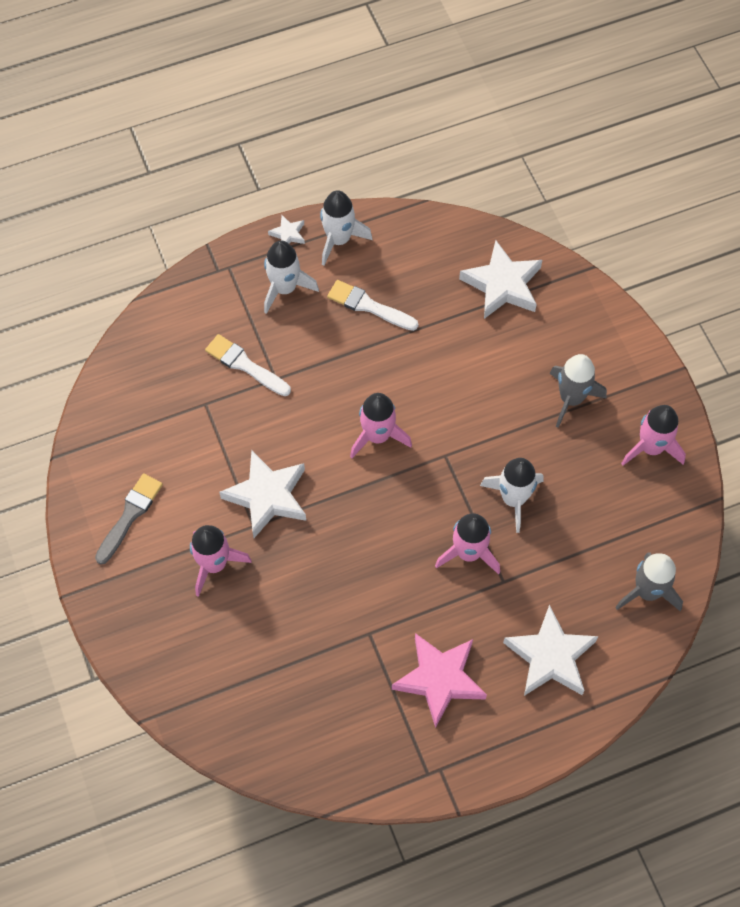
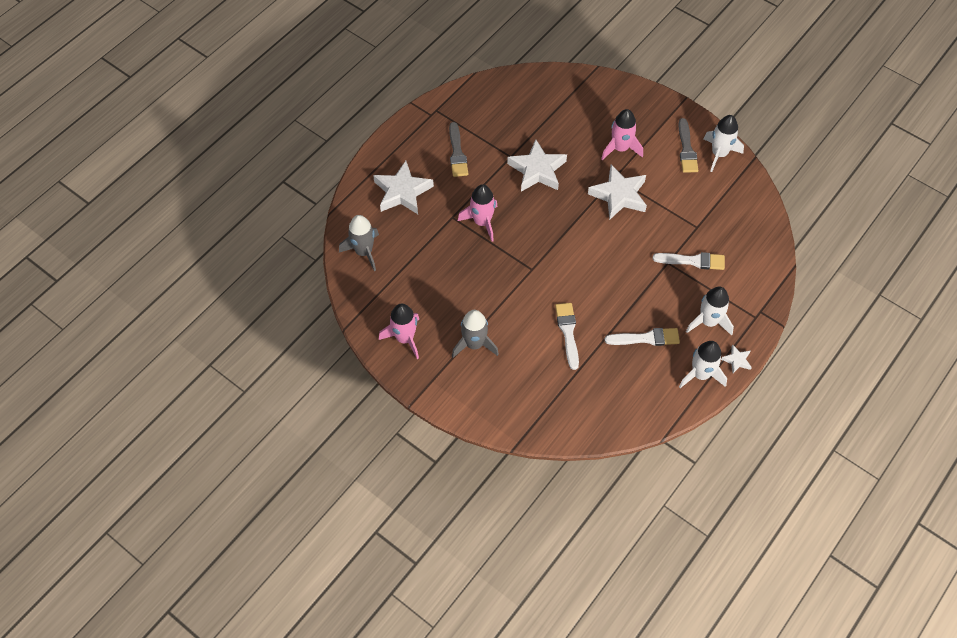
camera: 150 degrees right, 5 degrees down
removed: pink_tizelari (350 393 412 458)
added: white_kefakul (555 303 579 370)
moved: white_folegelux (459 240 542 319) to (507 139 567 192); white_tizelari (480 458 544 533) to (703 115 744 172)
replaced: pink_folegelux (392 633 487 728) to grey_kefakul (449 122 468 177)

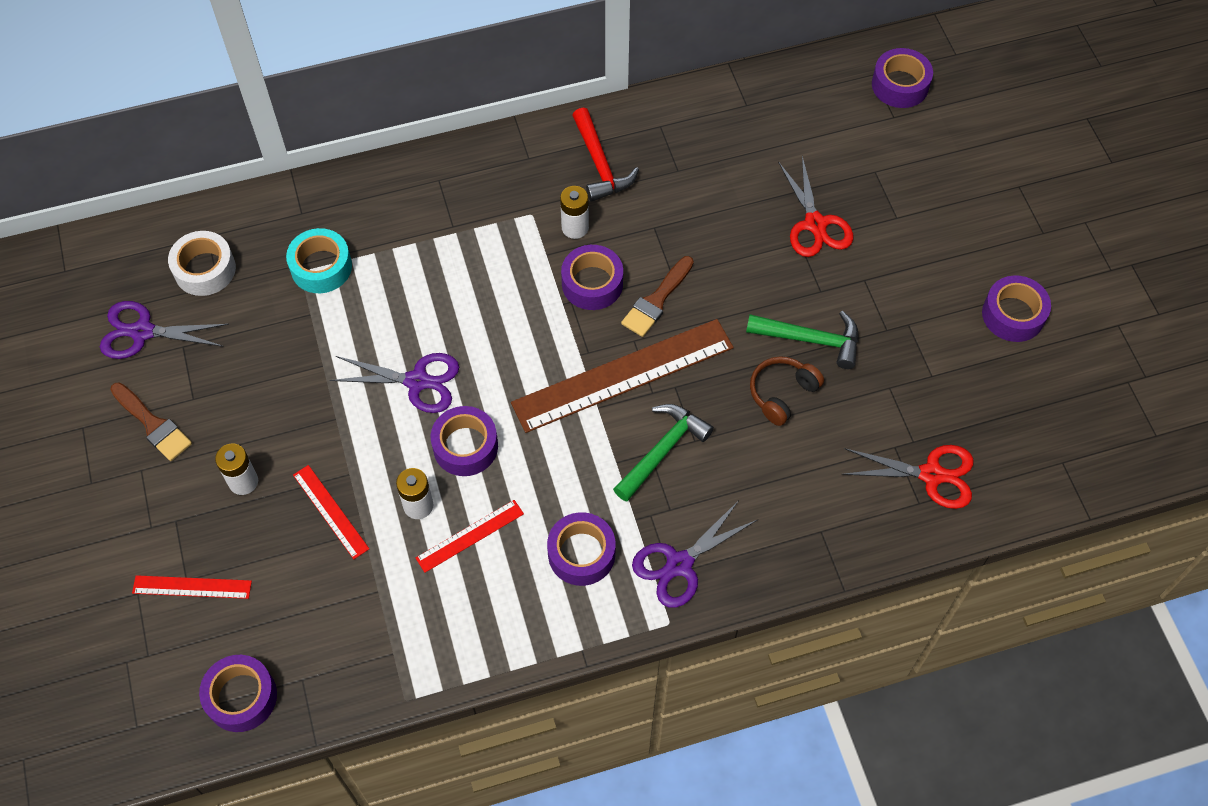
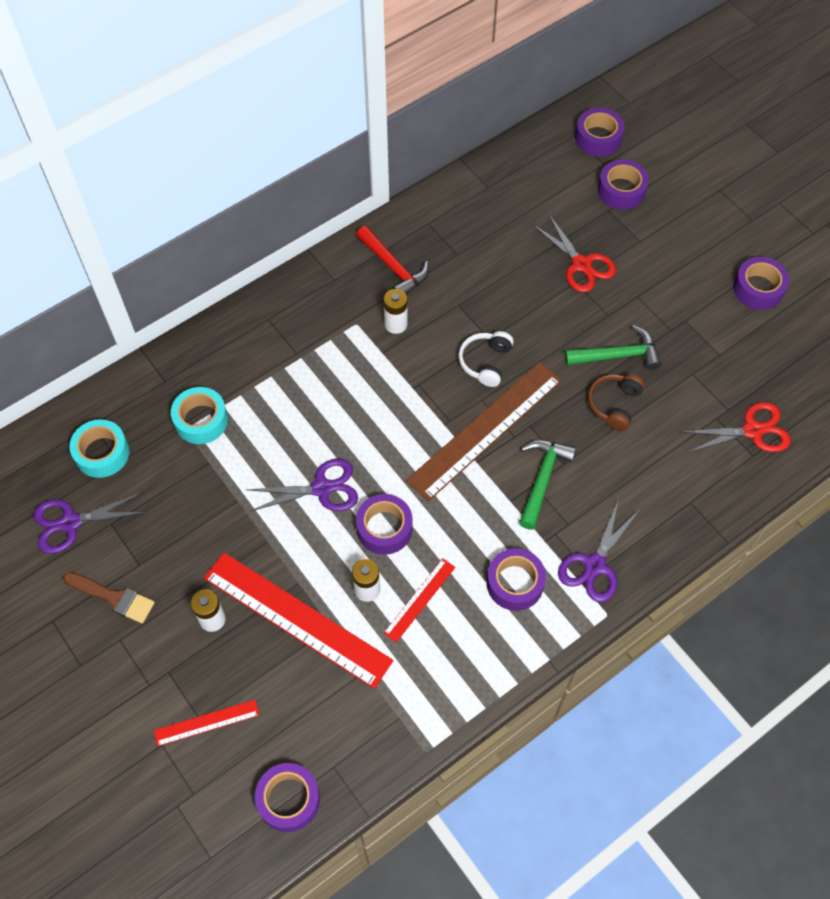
camera: 20 degrees left, 0 degrees up
moved: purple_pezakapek (561 245 623 310) to (598 159 649 210)
replaced: brown_kefakul (621 256 694 337) to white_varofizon (458 331 514 387)
recoloured: white_pezakapek (168 231 236 296) to turquoise_pezakapek (69 419 130 478)
resized: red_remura (293 465 369 559) = (204 552 394 689) x2.10

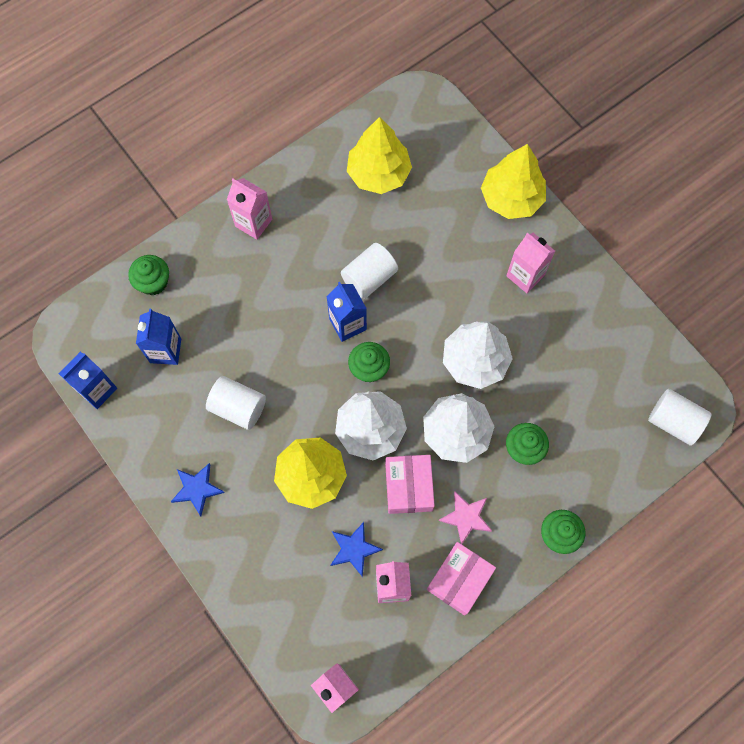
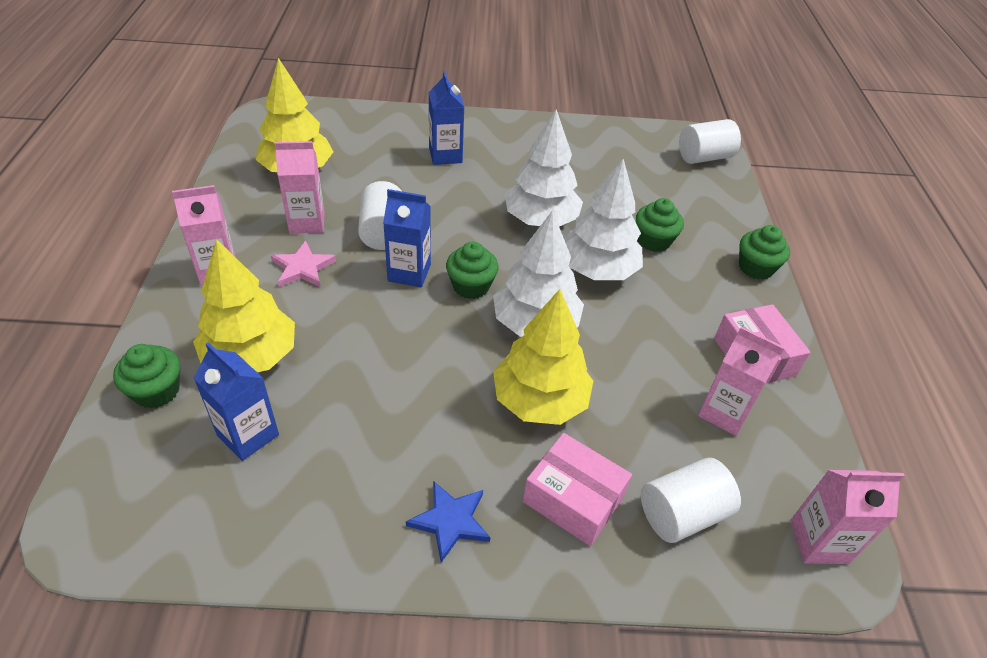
camera: 55 degrees left, 25 degrees down
removed: blue_folegelux (330 522 383 577)
moved: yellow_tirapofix (481 144 546 219) to (193 239 295 372); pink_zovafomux (506 233 555 293) to (274 141 325 234); blue_zovafomux (58 352 117 409) to (429 71 464 165); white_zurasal (206 376 266 430) to (641 457 741 543); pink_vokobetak (385 455 435 514) to (523 433 632 546); pink_folegelux (438 491 492 544) to (271 241 336 287)

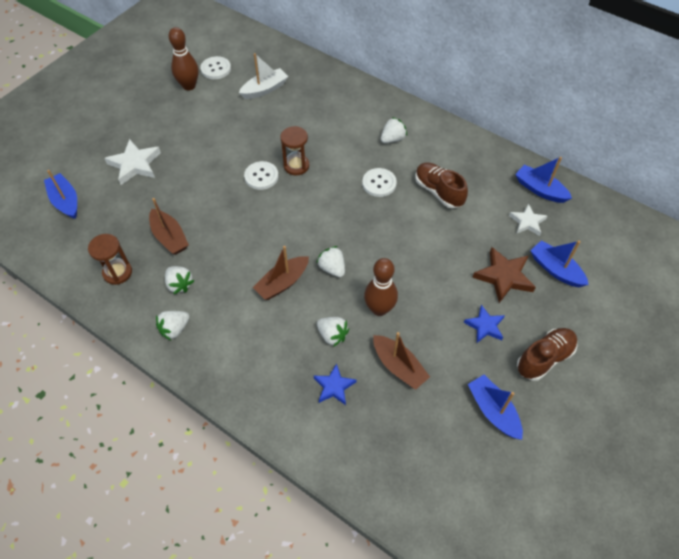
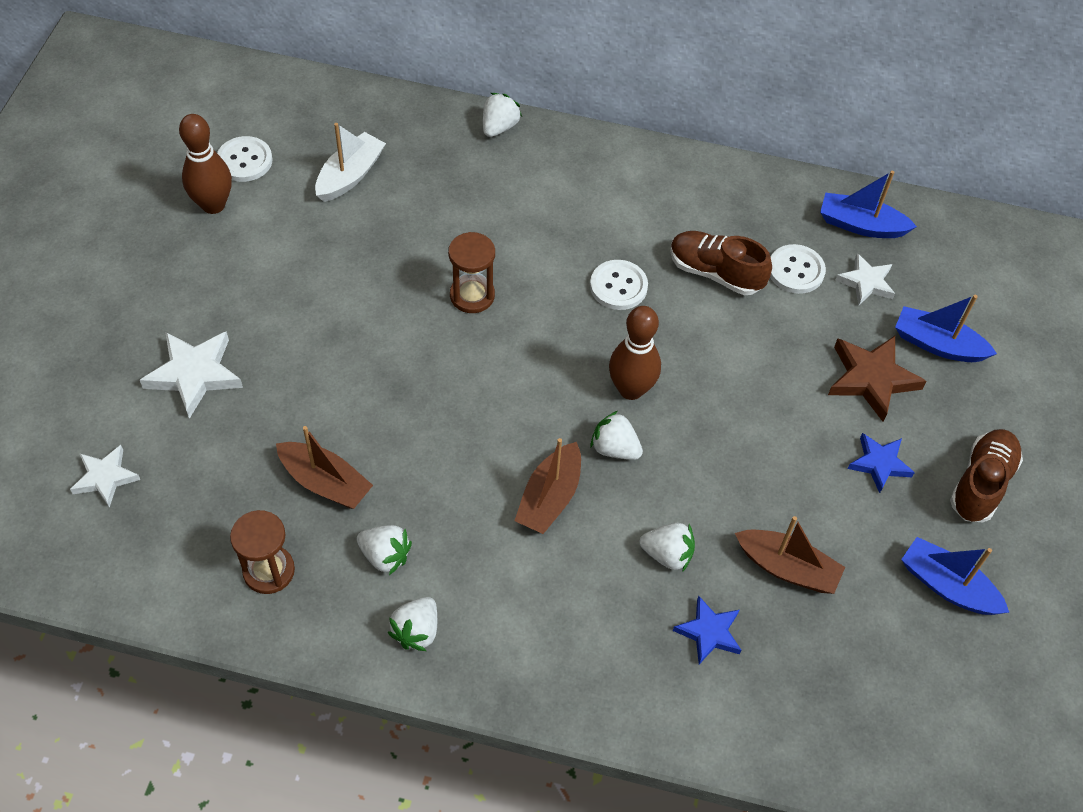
camera: 25 degrees left, 0 degrees up
moved: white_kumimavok (381 117 407 143) to (483 93 522 137); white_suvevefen (244 161 279 190) to (770 244 826 294); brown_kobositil (364 258 398 316) to (609 306 661 400)
replaced: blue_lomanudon (44 170 77 219) to white_folegelux (70 445 140 508)

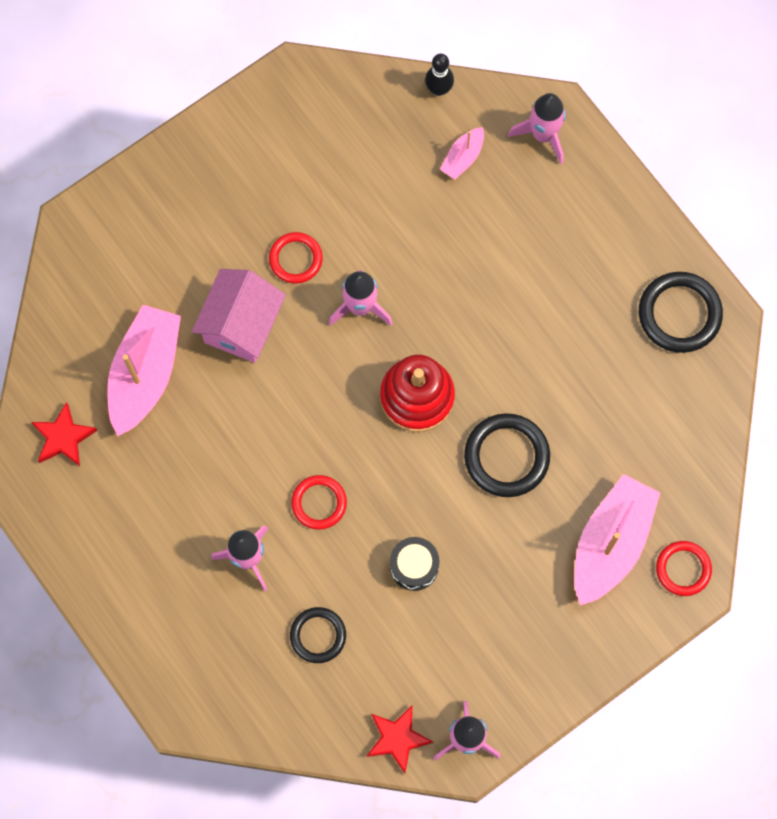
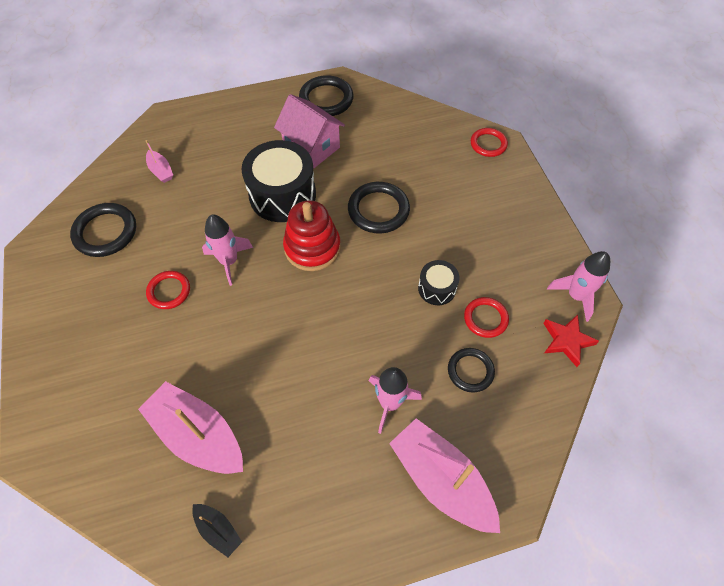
camera: 70 degrees left, 15 degrees down
removed: black_kobositil (425 54 454 96); pink_tizelari (508 93 566 164)
added: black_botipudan (241 140 316 222); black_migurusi (70 203 136 257)
moved: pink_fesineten (192 269 286 363) to (274 94 345 169); pink_lomanudon (574 474 660 605) to (389 418 500 533); red_migurusi (291 475 347 530) to (464 297 509 338)
replaced: red_folegelux (31 402 98 466) to black_lomanudon (192 504 242 557)

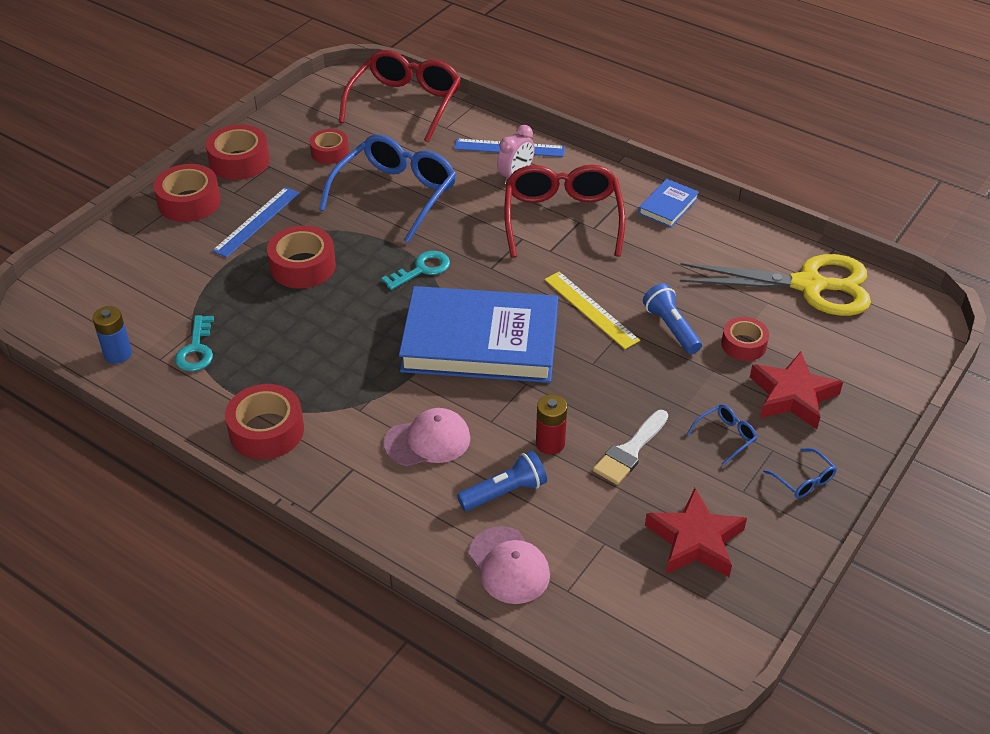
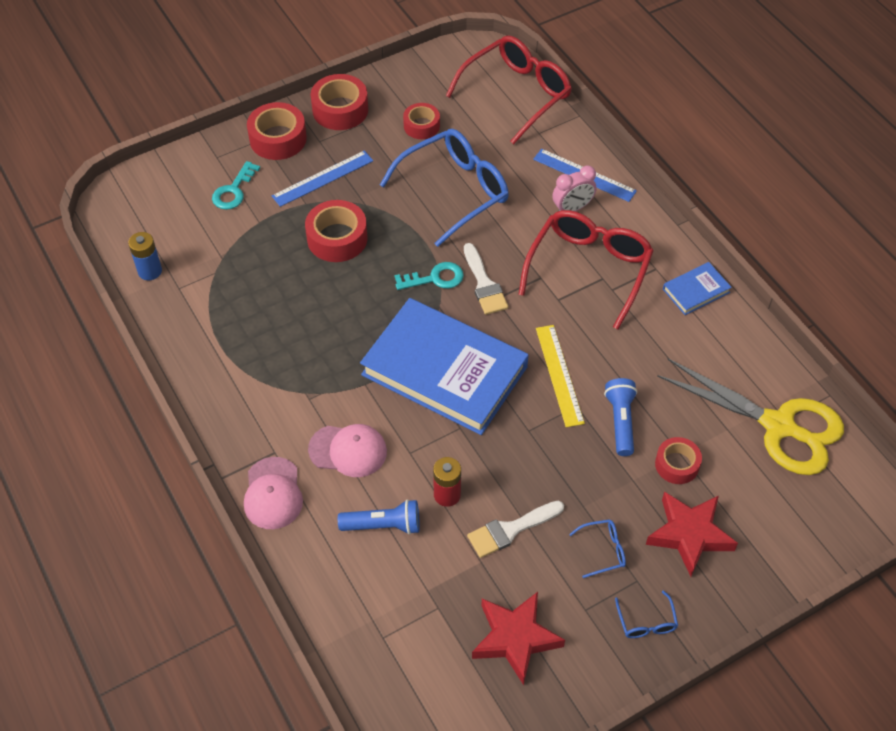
camera: 25 degrees right, 10 degrees up
removed: red_pezakapek (225 384 304 460)
added: white_kefakul (464 243 508 315)
moved: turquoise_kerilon (175 315 214 372) to (212 161 260 210); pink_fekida (469 526 550 604) to (244 457 303 529)

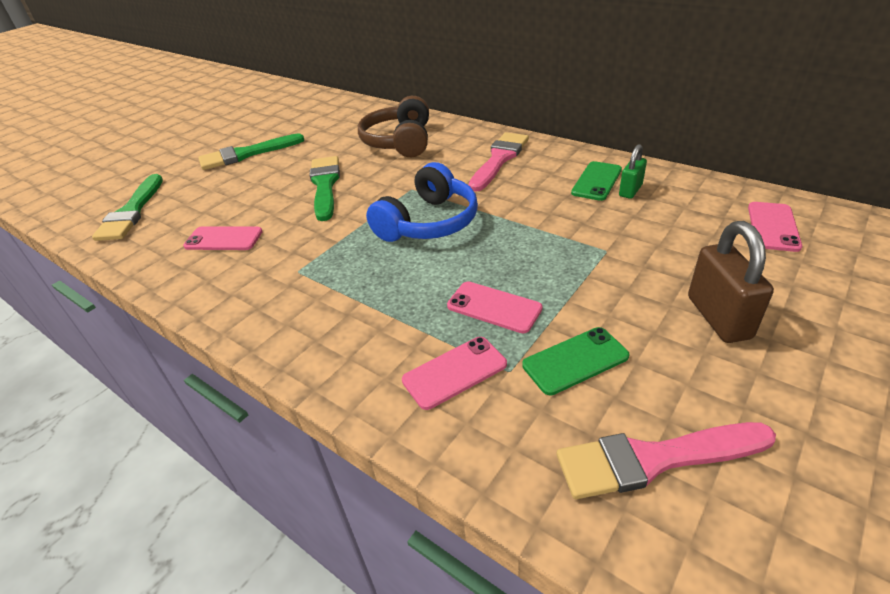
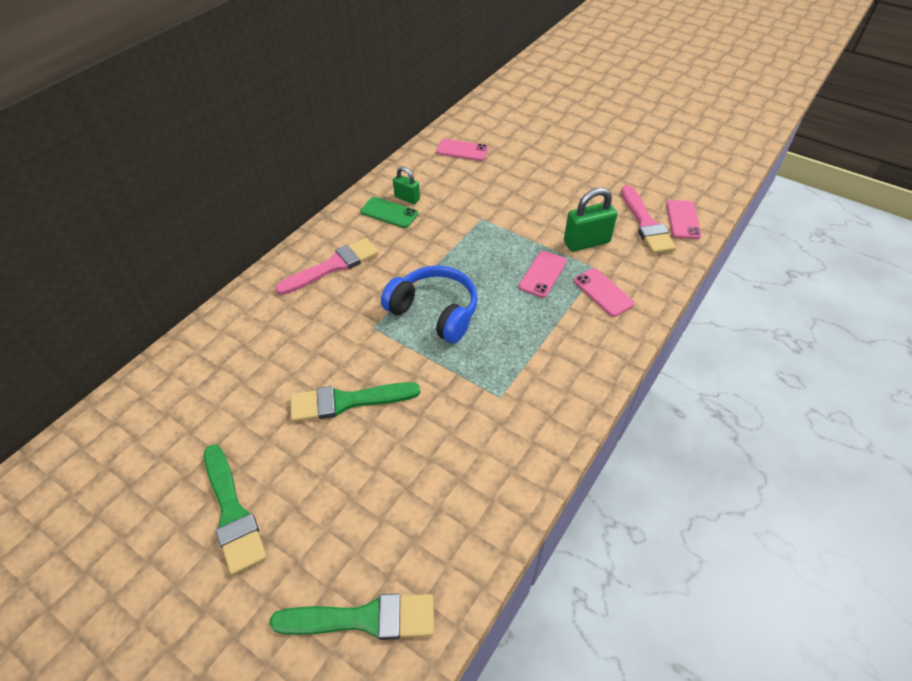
camera: 95 degrees left, 10 degrees up
removed: brown_varofizon (358 96 429 157); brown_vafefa (688 221 774 343)
moved: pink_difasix (183 226 263 250) to (666 200 702 239)
replaced: green_difasix (522 327 629 395) to green_vafefa (564 188 618 252)
turned: pink_kefakul (469 132 529 192) = (275 238 379 295) 120 degrees clockwise

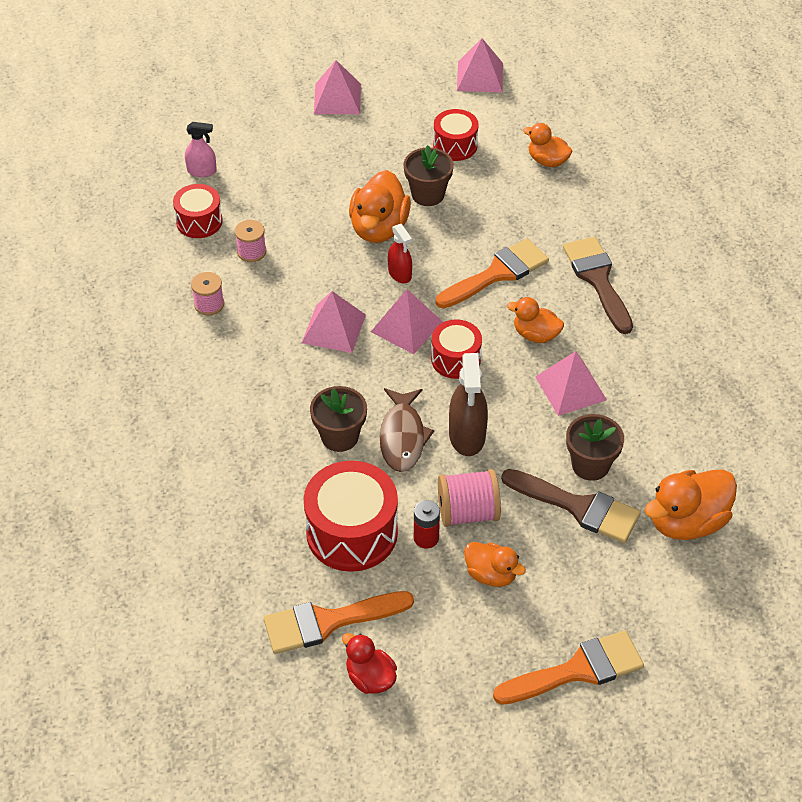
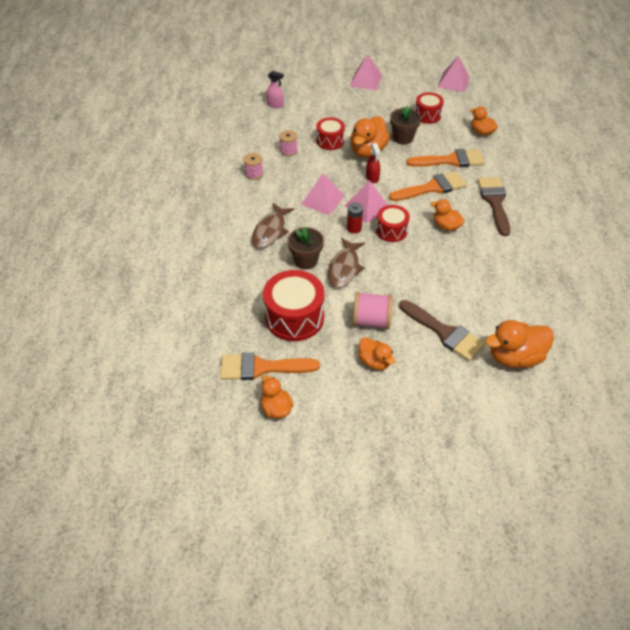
camera: 15 degrees right, 0 degrees up
removed: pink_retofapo (535 351 607 416); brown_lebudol (449 353 488 456); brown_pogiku (566 414 624 481)
added: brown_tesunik (252 203 294 248)
moved: red_botipudan (173 184 223 238) to (316 118 345 150); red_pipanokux (414 500 440 549) to (347 203 363 233); orange_kefakul (493 630 644 705) to (406 149 485 167)
recoloured: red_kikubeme (342 633 397 694) to orange_kikubeme (261 375 294 419)

